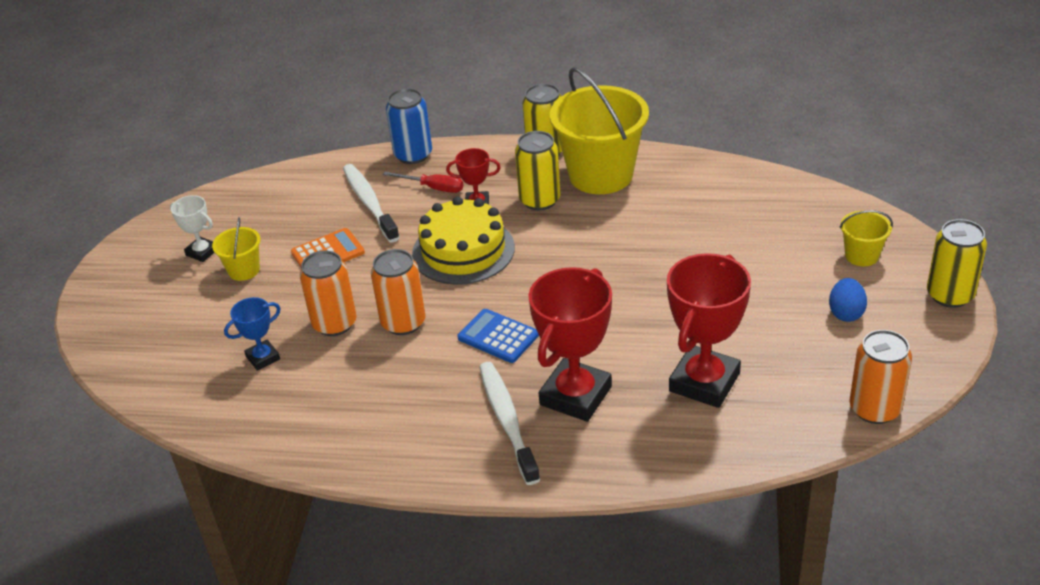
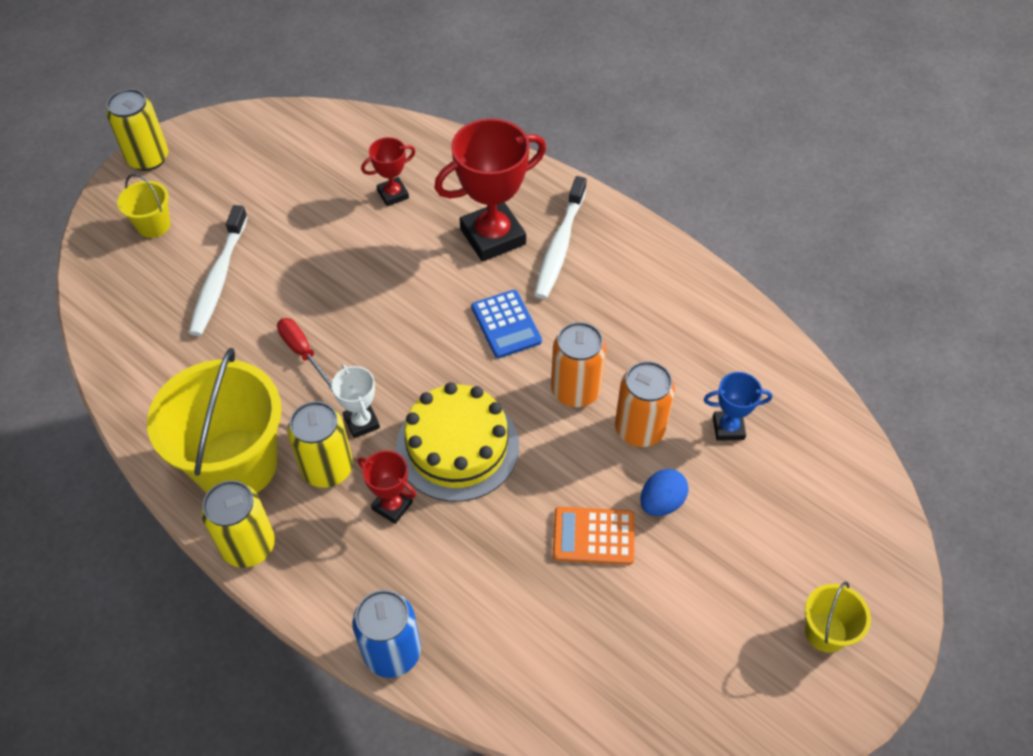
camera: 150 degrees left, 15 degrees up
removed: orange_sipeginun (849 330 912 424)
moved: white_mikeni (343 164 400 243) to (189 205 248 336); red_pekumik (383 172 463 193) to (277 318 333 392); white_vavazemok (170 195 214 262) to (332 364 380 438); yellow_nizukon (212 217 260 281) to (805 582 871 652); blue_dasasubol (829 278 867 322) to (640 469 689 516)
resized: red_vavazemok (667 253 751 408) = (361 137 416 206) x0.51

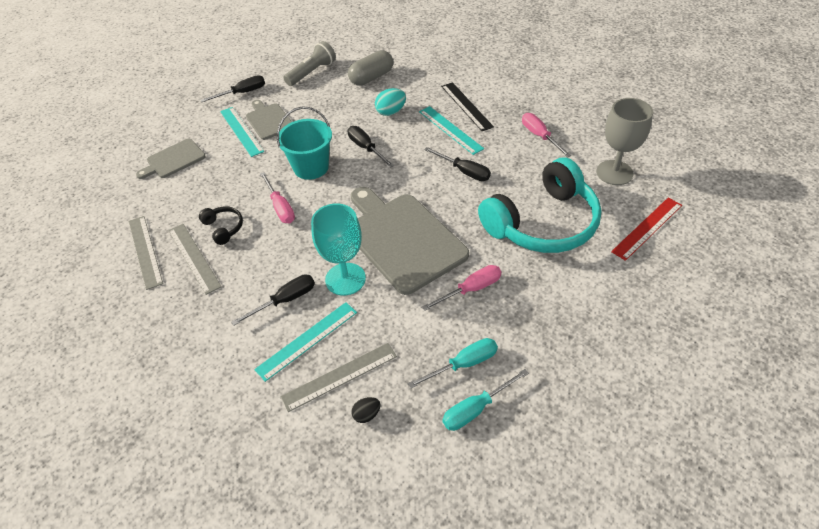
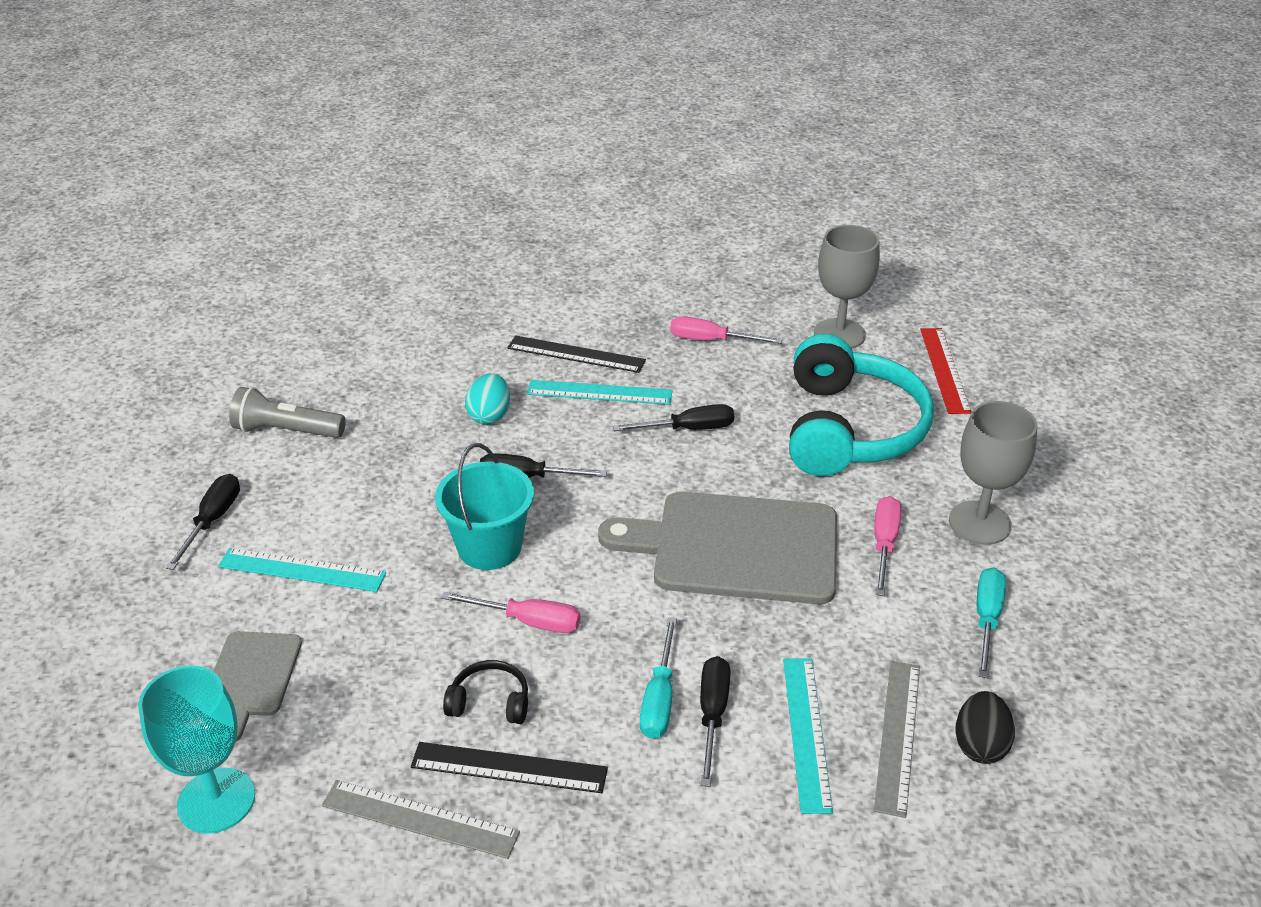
camera: 50 degrees left, 10 degrees down
removed: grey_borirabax (348 50 393 86); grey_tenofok (246 100 292 140)
added: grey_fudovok (949 401 1038 545)
moved: turquoise_fudovok (311 203 366 296) to (138 665 255 834); turquoise_pekumik (442 369 529 431) to (640 617 677 739)
recoloured: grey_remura (168 224 221 295) to black_remura (411 742 608 793)
turned: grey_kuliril (283 41 336 86) = (229 387 346 438) 75 degrees counterclockwise
resized: black_dasasubol (351 397 380 423) = (955 691 1015 764) x1.63

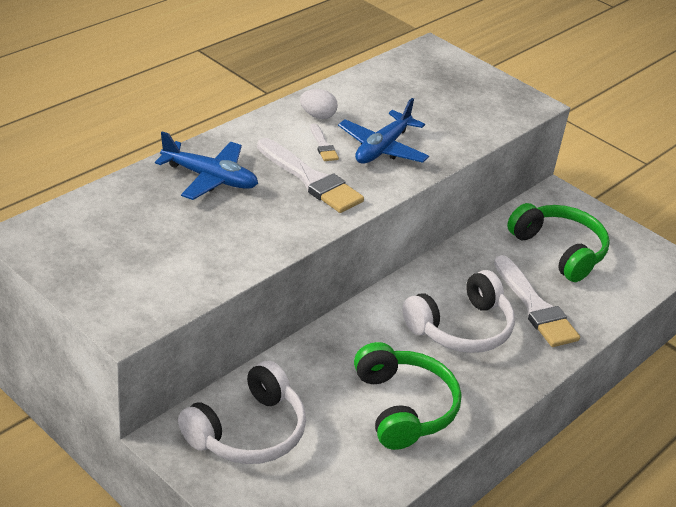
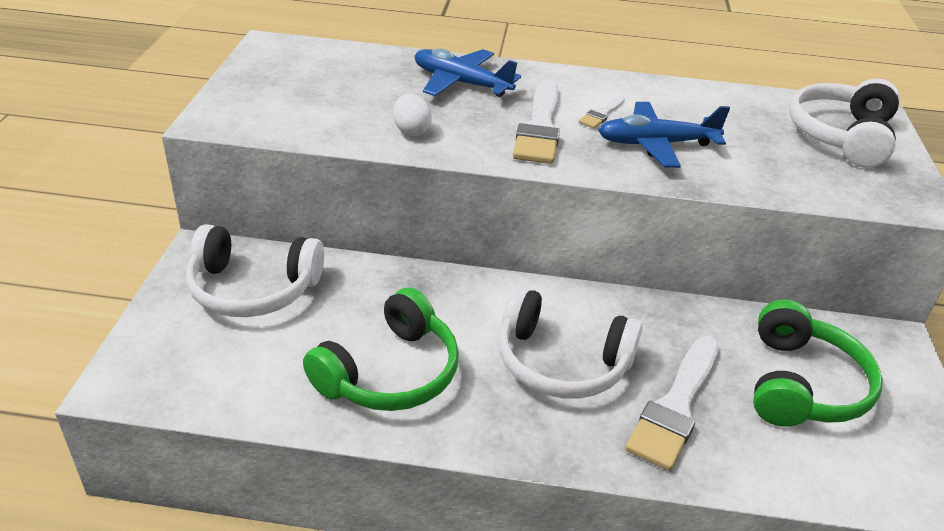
camera: 55 degrees right, 0 degrees up
added: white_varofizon (790 79 899 168)
moved: white_dasasubol (300 89 338 119) to (393 94 432 136)
turned: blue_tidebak (155 131 258 200) = (415 48 521 97) 135 degrees clockwise

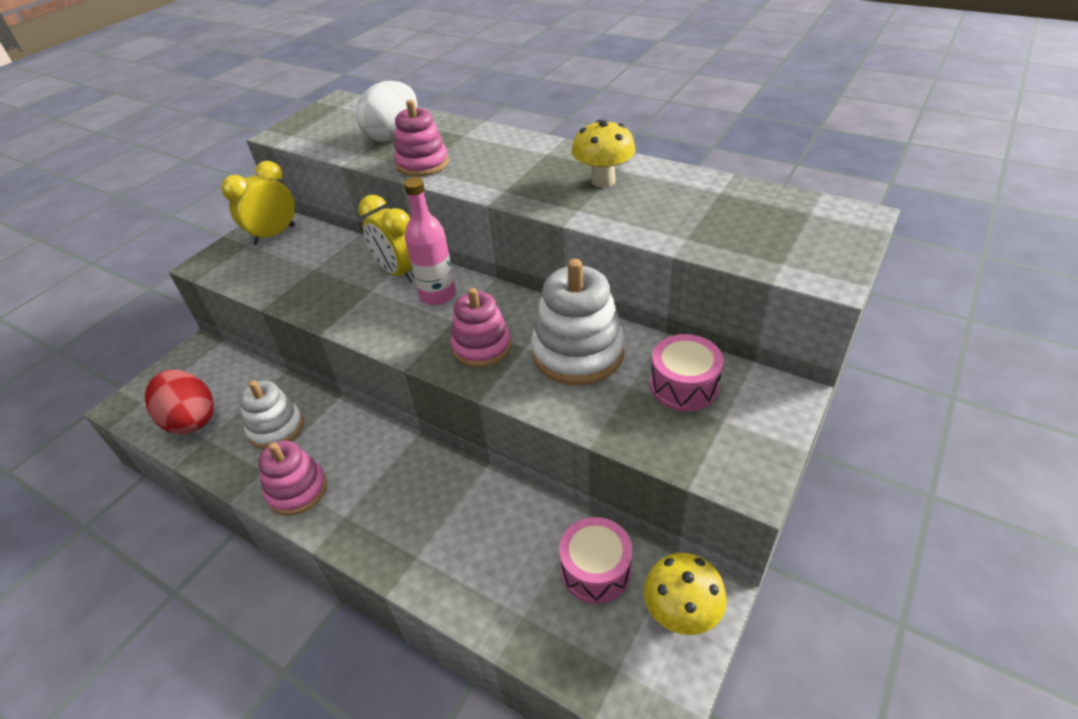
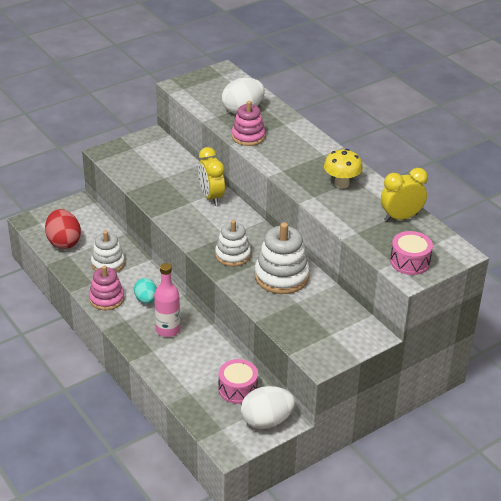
camera: 20 degrees right, 5 degrees down
added: turquoise_dasasubol (134 278 157 304)
moved: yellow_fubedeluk (221 161 295 245) to (381 168 428 222); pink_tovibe (404 177 456 305) to (154 263 180 337); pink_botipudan (650 334 724 412) to (390 231 433 275)
replaced: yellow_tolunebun (644 553 727 635) to white_dasasubol (241 386 295 429)
recoloured: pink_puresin (450 288 511 368) to white_puresin (215 220 251 267)

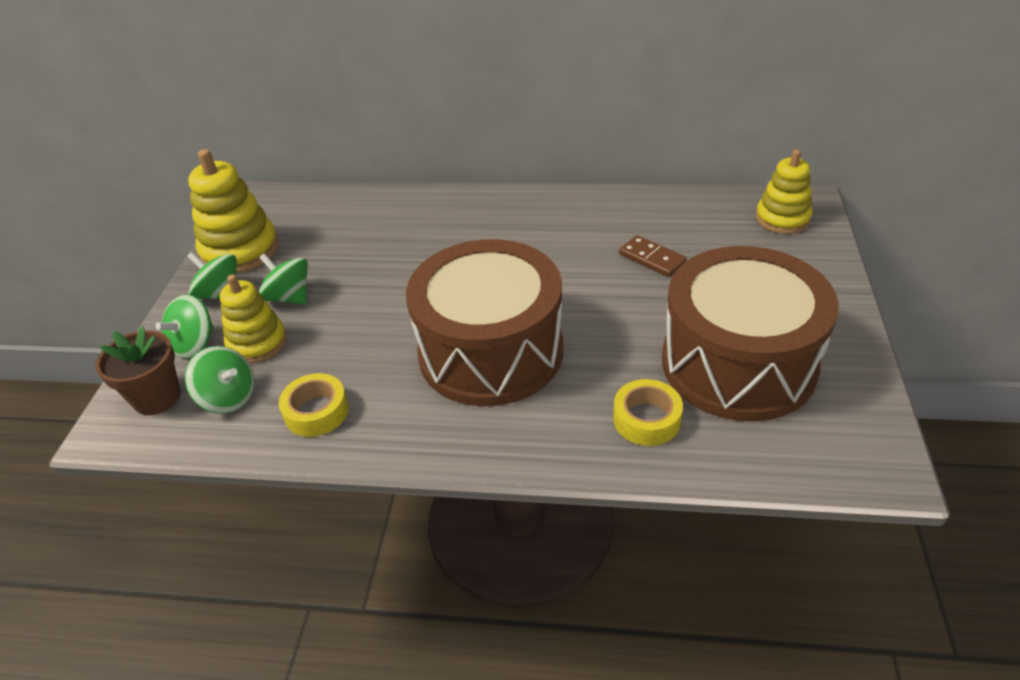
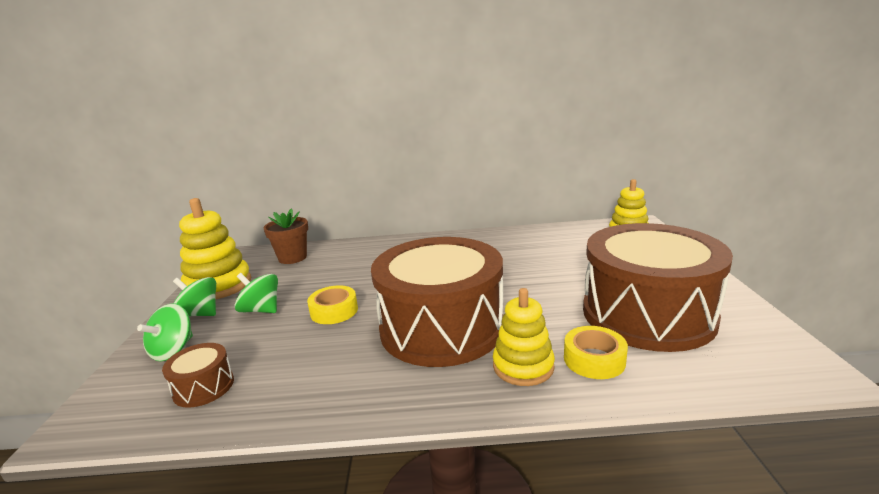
camera: 10 degrees left, 20 degrees down
removed: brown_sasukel (619 235 687 277)
moved: yellow_puresin (220 275 287 364) to (493 288 555 386); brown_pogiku (95 326 181 415) to (264 209 308 264); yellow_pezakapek (279 373 349 437) to (307 285 358 324)
replaced: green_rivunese (185 346 255 414) to brown_botipudan (162 343 234 408)

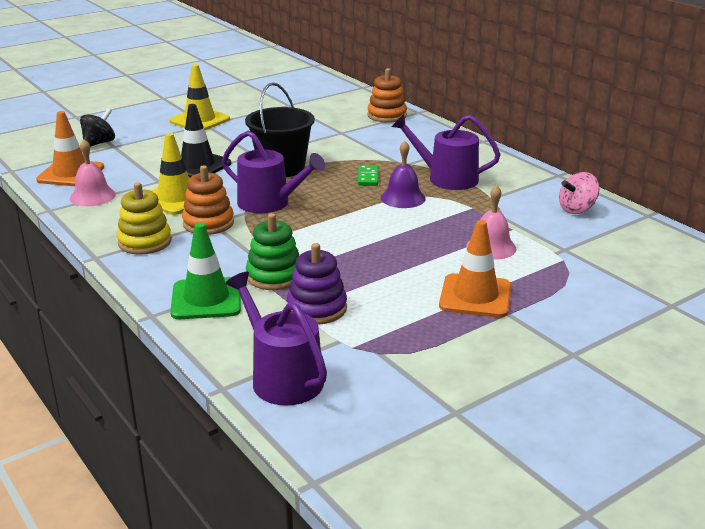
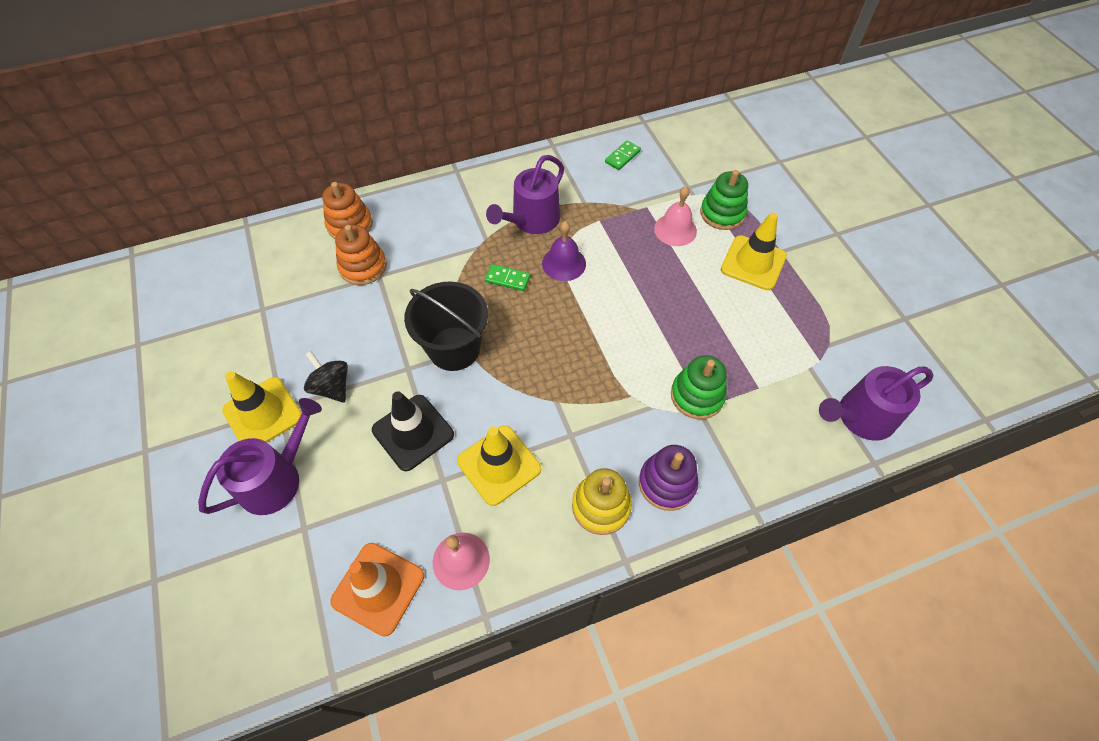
camera: 75 degrees left, 30 degrees up
removed: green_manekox (170 223 241 319)
added: green_puresin (700 170 748 230)
moved: black_rivunese (80 108 115 147) to (304 351 348 403); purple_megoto (222 131 325 213) to (198 398 322 515); orange_puresin (182 165 234 235) to (335 225 387 285); purple_puresin (287 243 347 325) to (639 445 698 511)
replaced: pink_rivunese (559 172 599 214) to green_sasukel (605 141 641 170)
recoloured: orange_manekox (439 220 511 317) to yellow_manekox (721 212 787 290)

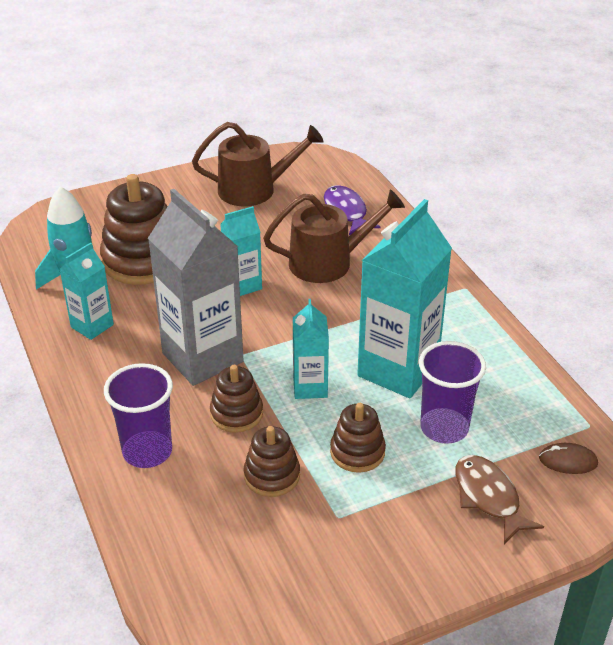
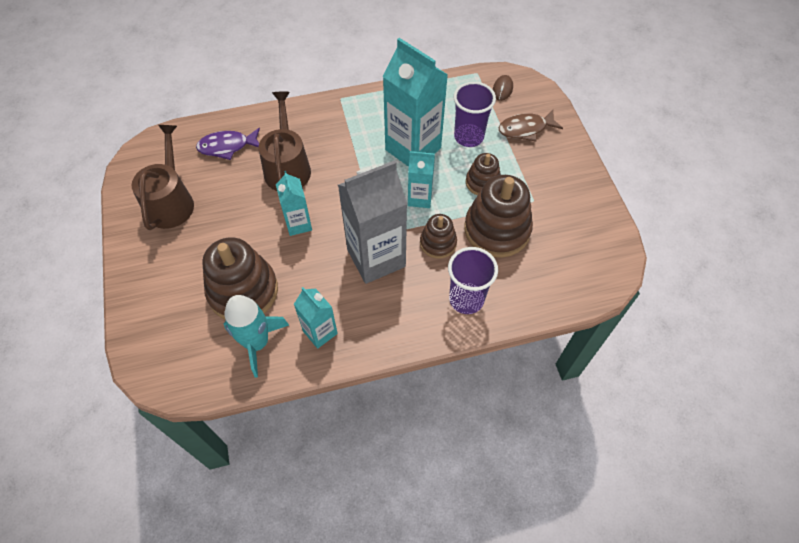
camera: 80 degrees left, 20 degrees up
resized: brown_puresin (244 426 300 497) = (464 175 533 258) x1.81

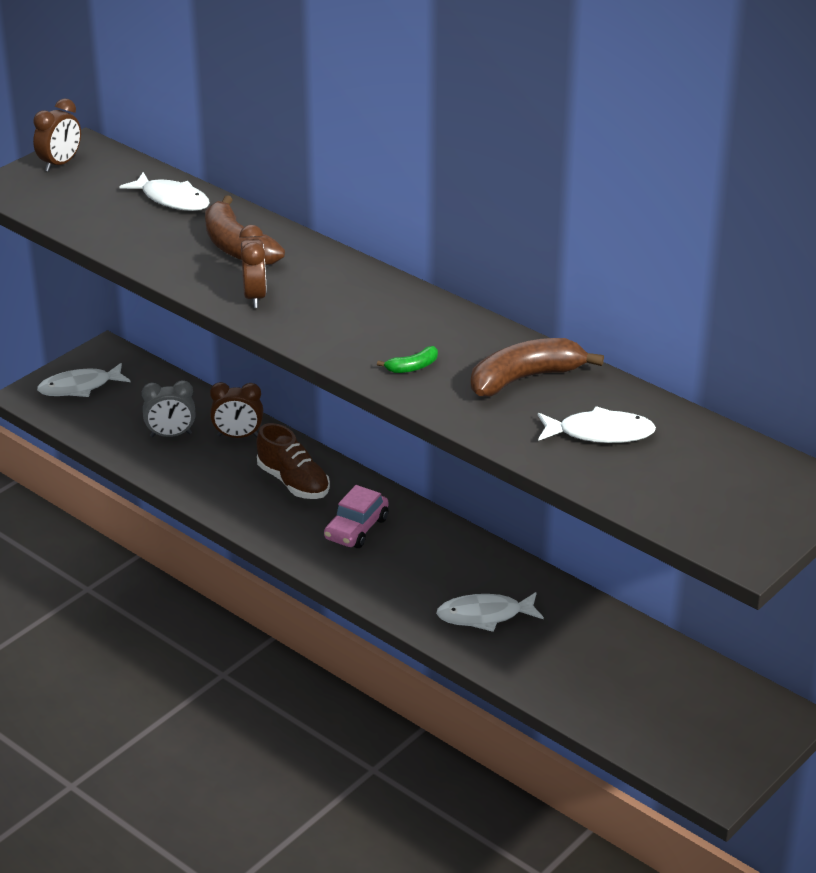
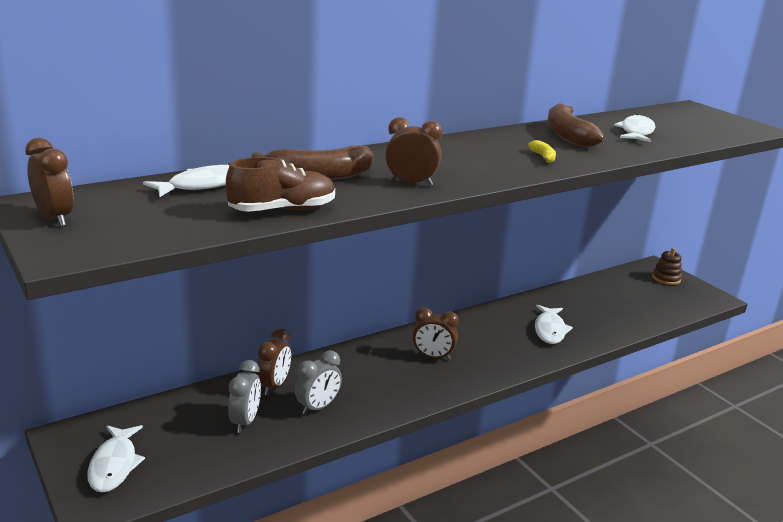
camera: 75 degrees left, 10 degrees down
added: brown_puresin (652 247 682 285); grey_fubedeluk (295 350 342 415)
moved: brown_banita (256 423 330 499) to (226 157 335 212)
replaced: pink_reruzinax (324 485 389 548) to brown_fubedeluk (412 307 459 360)
recoloured: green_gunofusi (377 346 438 373) to yellow_gunofusi (528 140 556 163)

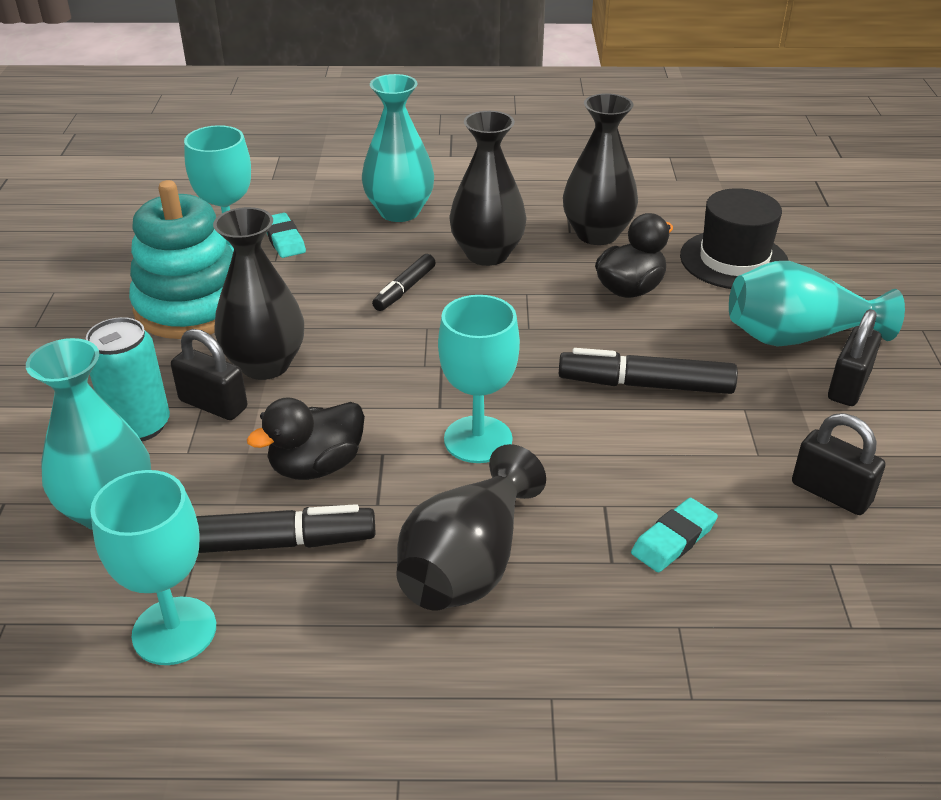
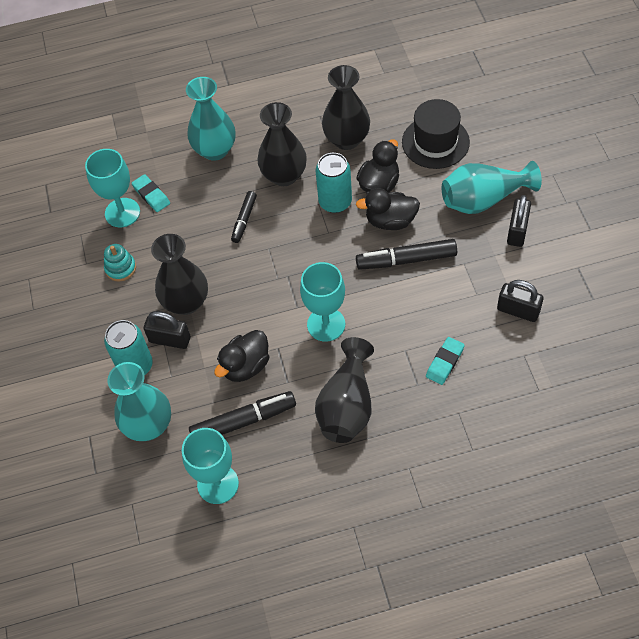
camera: 10 degrees left, 20 degrees up
added: turquoise_sipeginun (315 153 352 213); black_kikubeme (356 188 420 230)
resized: turquoise_puresin (129 180 233 339) = (104 244 136 281) x0.44

